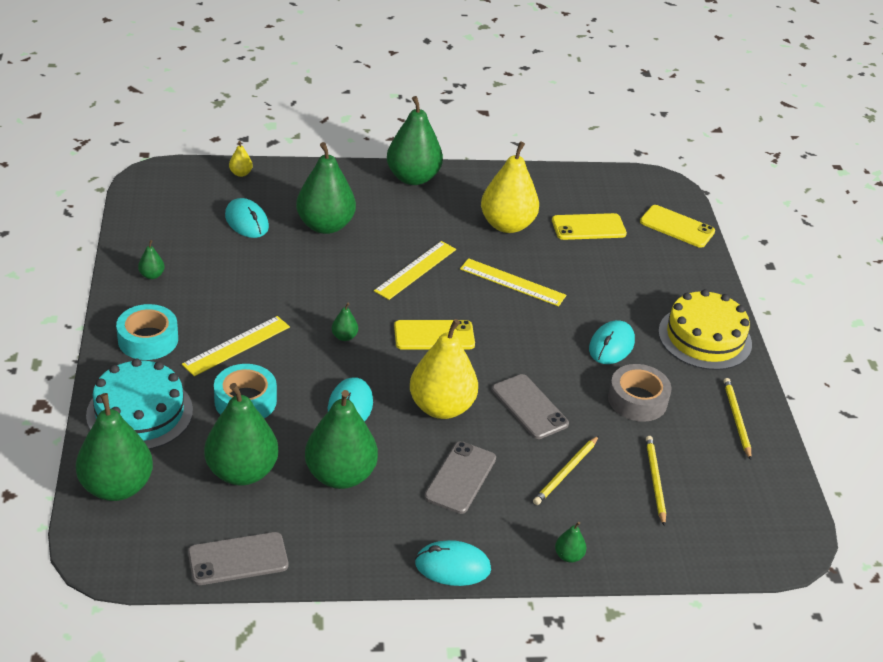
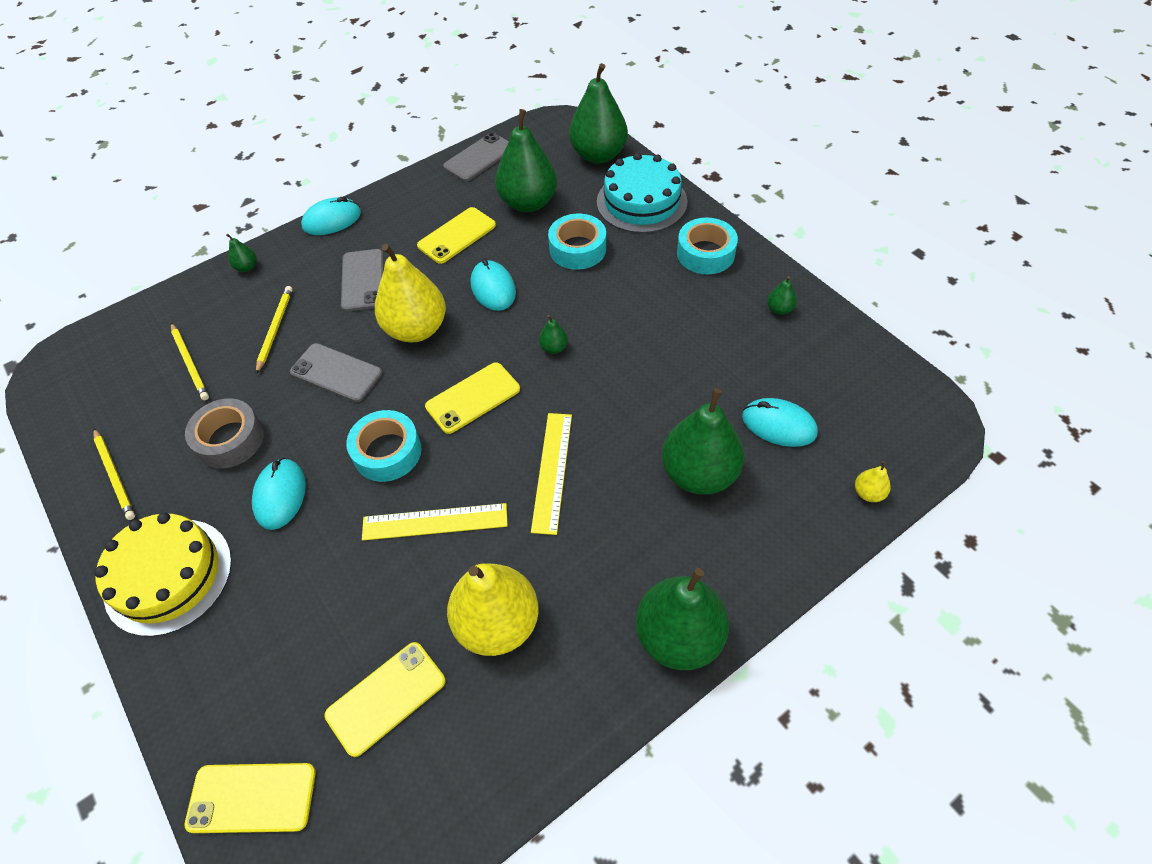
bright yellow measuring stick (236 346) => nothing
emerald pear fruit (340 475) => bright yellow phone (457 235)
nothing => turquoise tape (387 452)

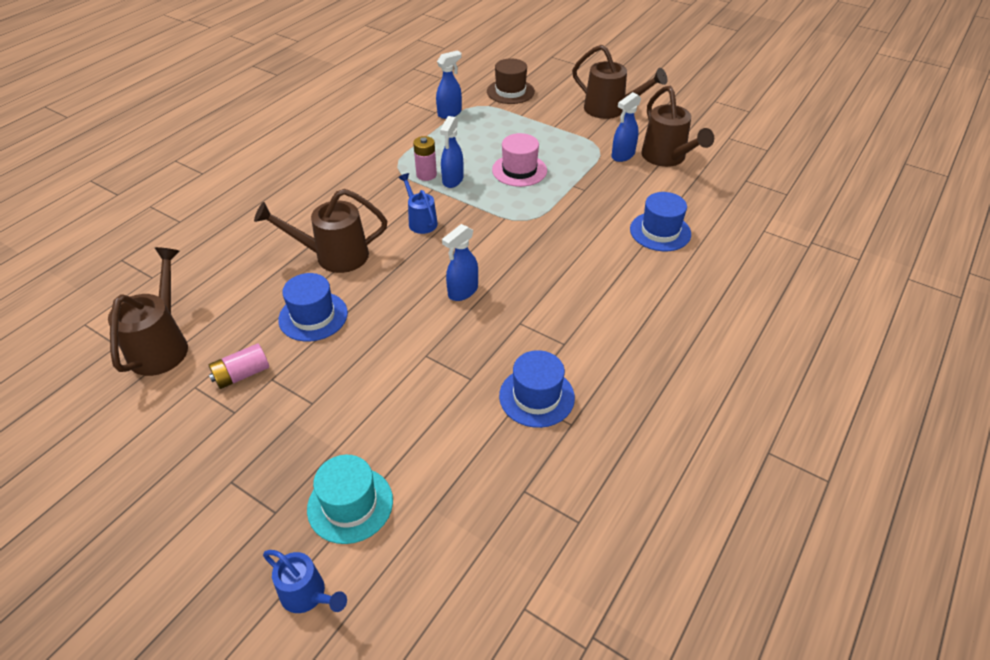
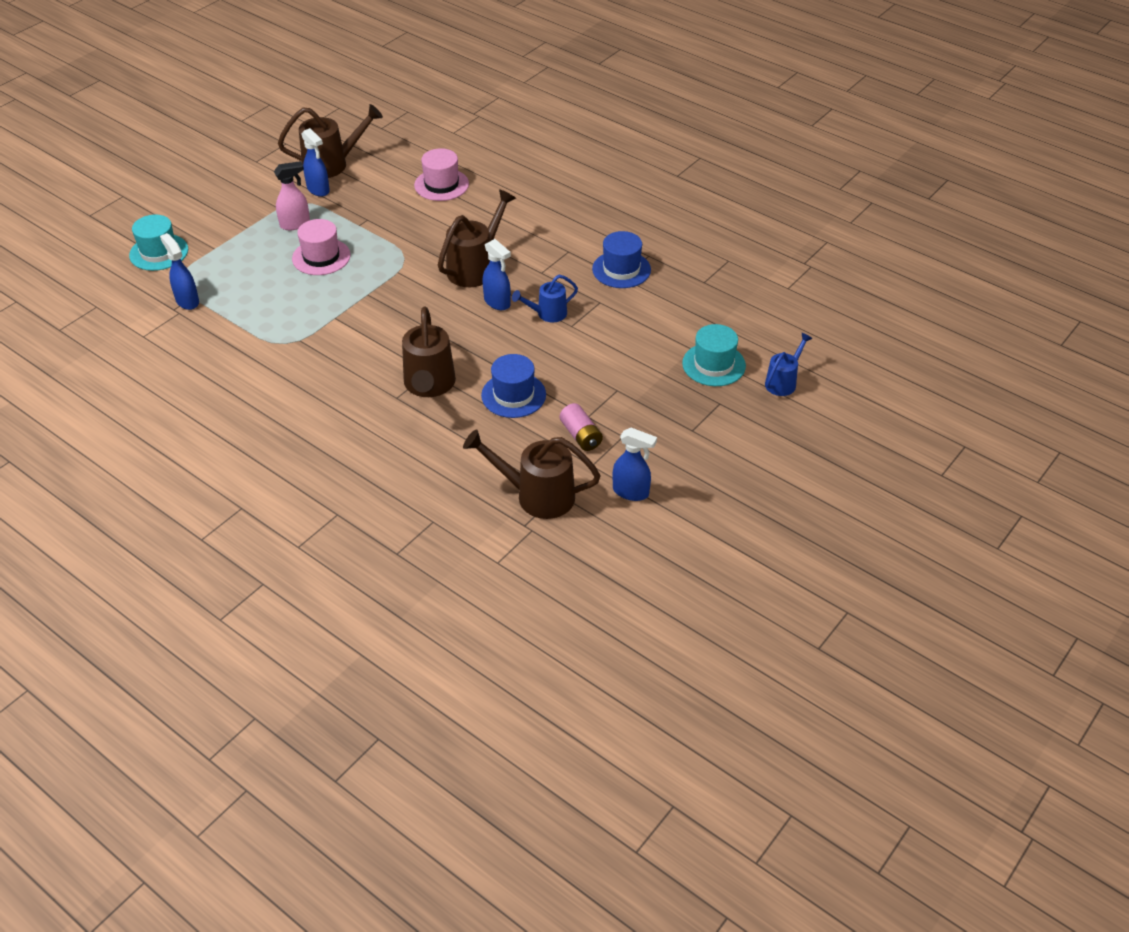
royal blue sprinkling can (420 221) => royal blue sprinkling can (547 314), shifted
rose-pink battery (426 175) => nothing
royal blue spray bottle (452 180) => royal blue spray bottle (631 492), shifted
dark brown hat (510 91) => turquoise hat (159 252)
dark brown sprinkling can (610 110) => dark brown sprinkling can (476 267), shifted
royal blue hat (660 231) => rose-pink hat (441 185)
nothing => rose-pink spray bottle (295 224)

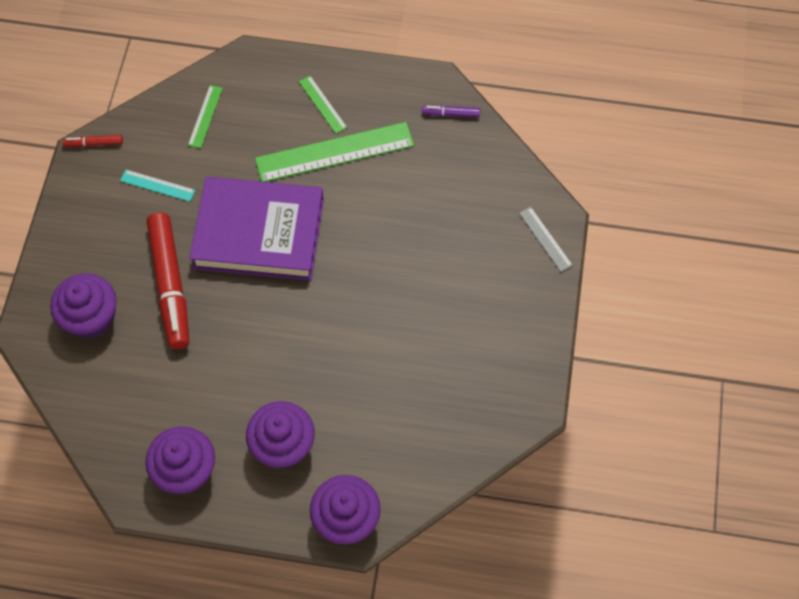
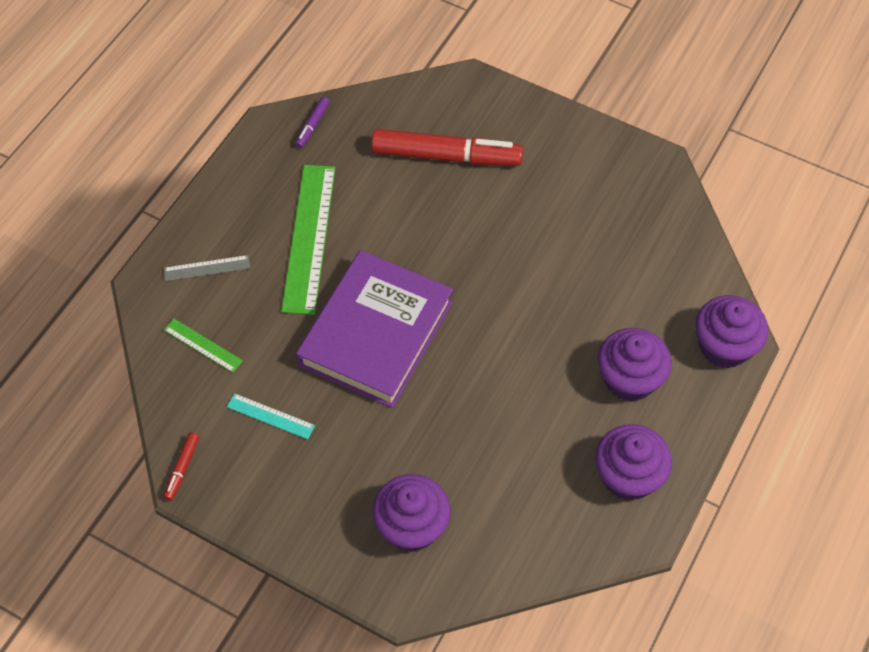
turquoise measuring stick (157 185) => turquoise measuring stick (270 416), 75 degrees clockwise
crimson felt pen (170 284) => crimson felt pen (446 156), shifted
emerald measuring stick (322 104) => nothing
gray measuring stick (545 239) => gray measuring stick (207 268), shifted

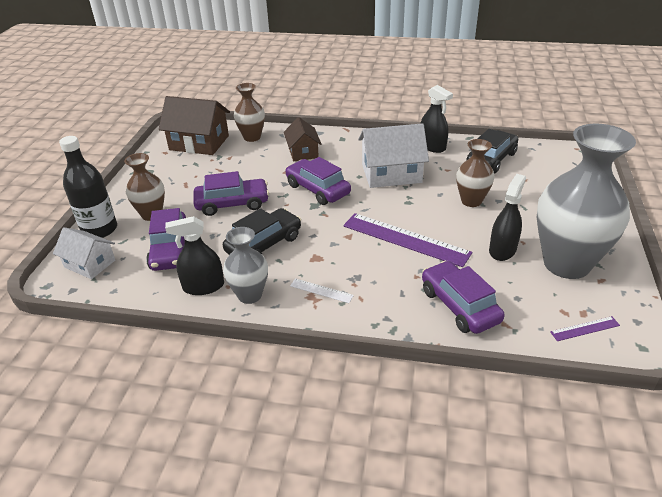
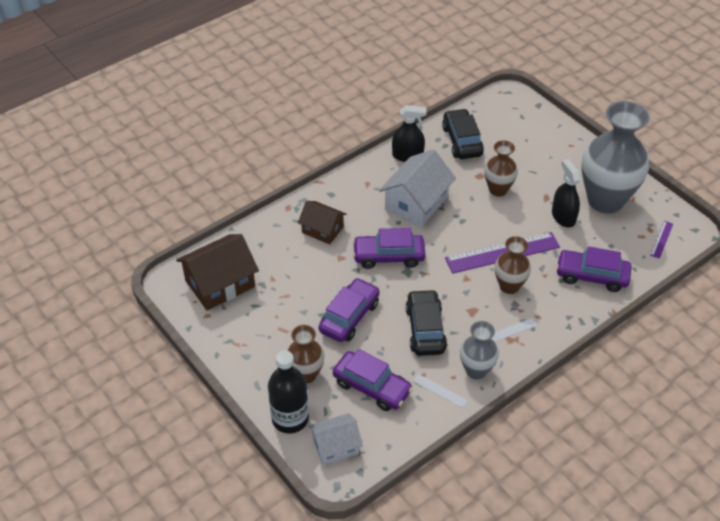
black spray bottle (203 286) => white measuring stick (440 391)
dark brown tall vase (252 137) => dark brown tall vase (509 286), shifted

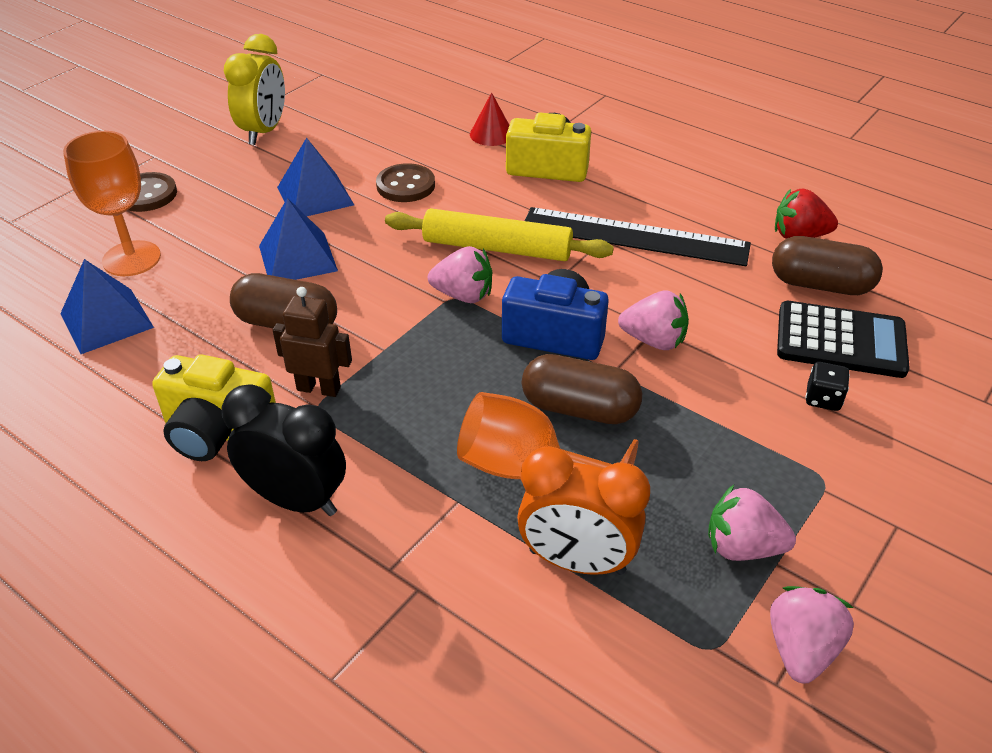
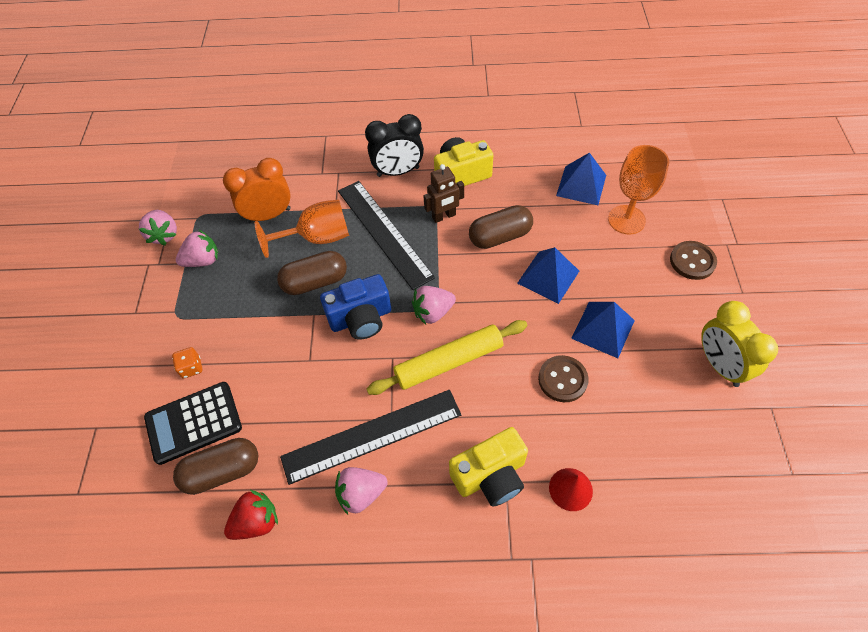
rose-pink berry (654 340) => rose-pink berry (361 493), shifted
black die (823 399) => orange die (191 368)
nothing => black measuring stick (384 233)

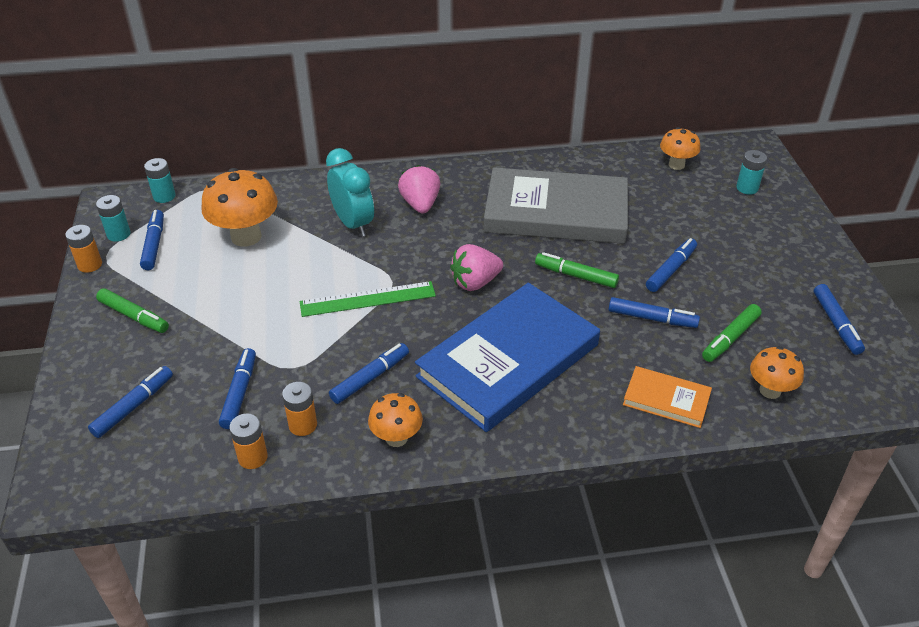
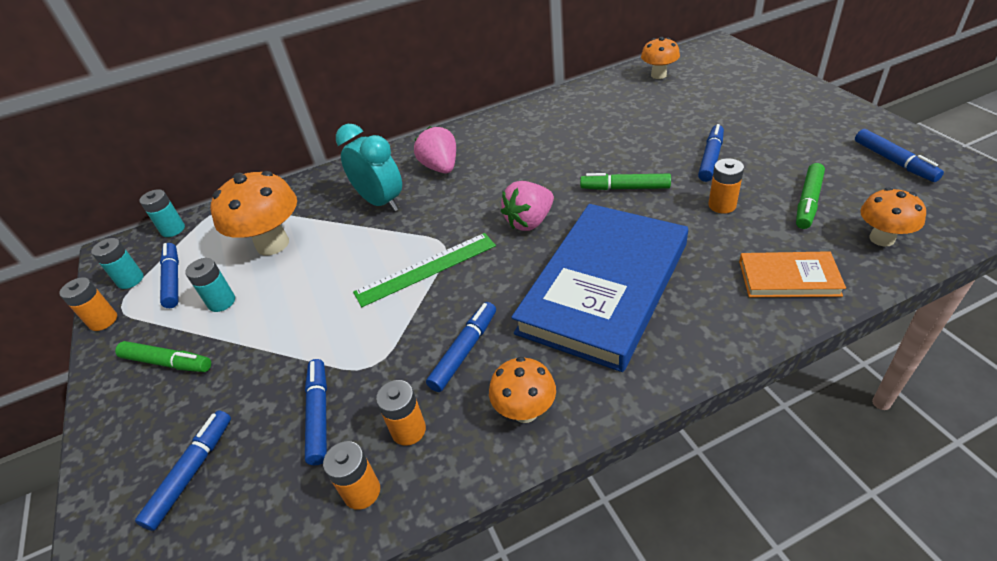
gray book (556 212) => nothing
royal blue felt pen (652 318) => orange battery (722 205)
turquoise battery (747 188) => turquoise battery (221 302), shifted

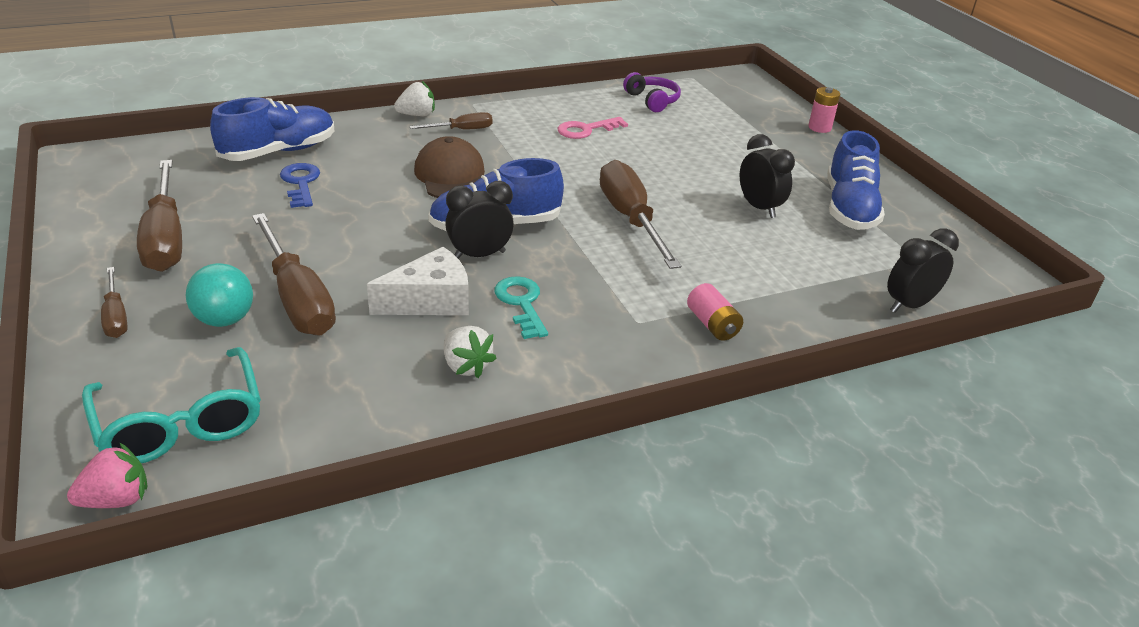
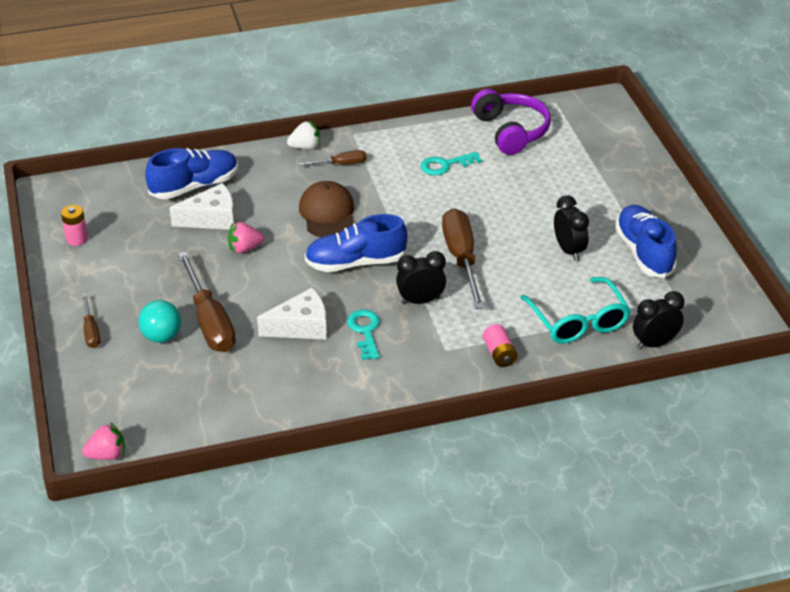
turquoise eyeglasses (180 422) => turquoise eyeglasses (578 321), shifted
dark brown flat screwdriver (165 238) => nothing
royal blue door key (301 183) => white cheese (211 218)
white berry (466 366) => nothing
black alarm clock (479 255) => black alarm clock (420 301), shifted
rose-pink door key (586 130) => turquoise door key (445 165)
purple headphones (652 100) => purple headphones (511 131), x1.63
rose-pink battery (819 128) => rose-pink battery (77 239), shifted
royal blue sneaker (849 208) => royal blue sneaker (644 252), 150 degrees clockwise
nothing => rose-pink berry (245 248)

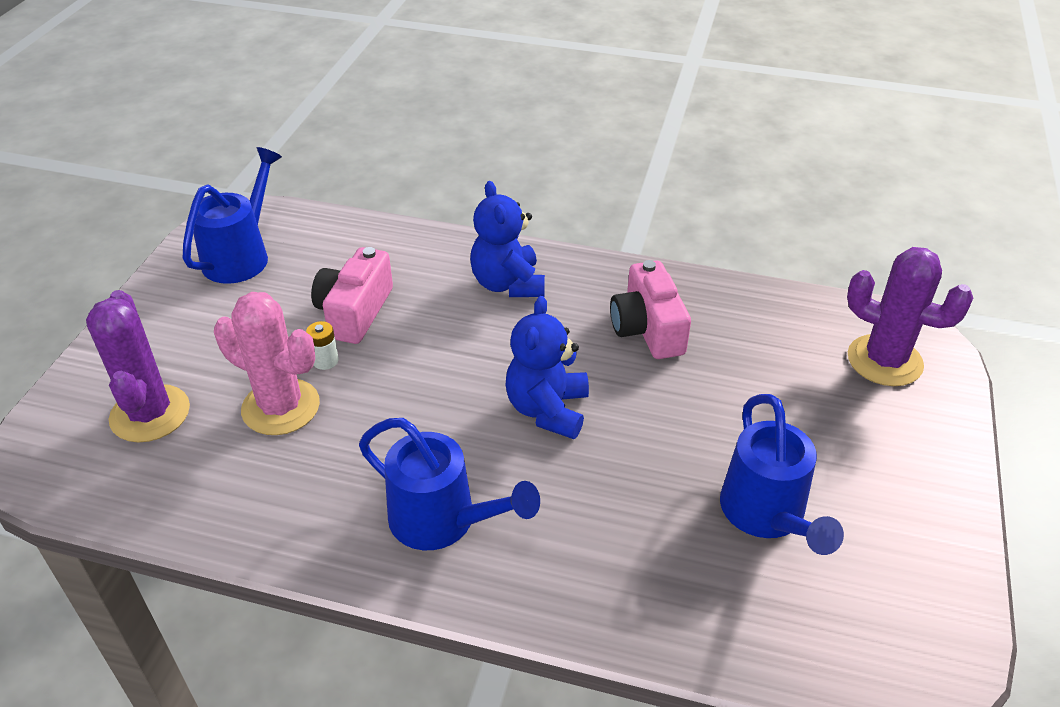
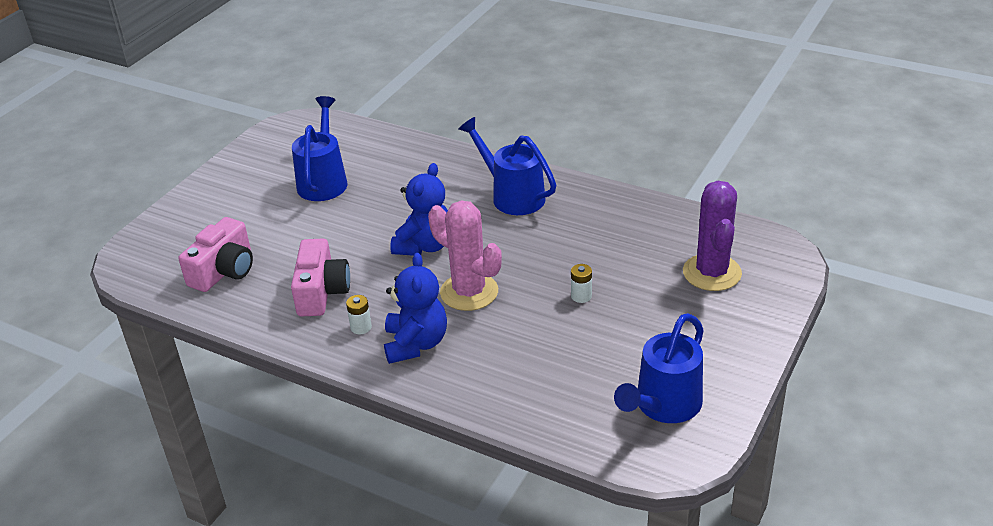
rose-pink cactus (281 407) => rose-pink cactus (469 292), shifted
rose-pink camera (355 312) => rose-pink camera (224 271), shifted
purple cactus (884 361) => nothing
nothing => white battery (361 327)

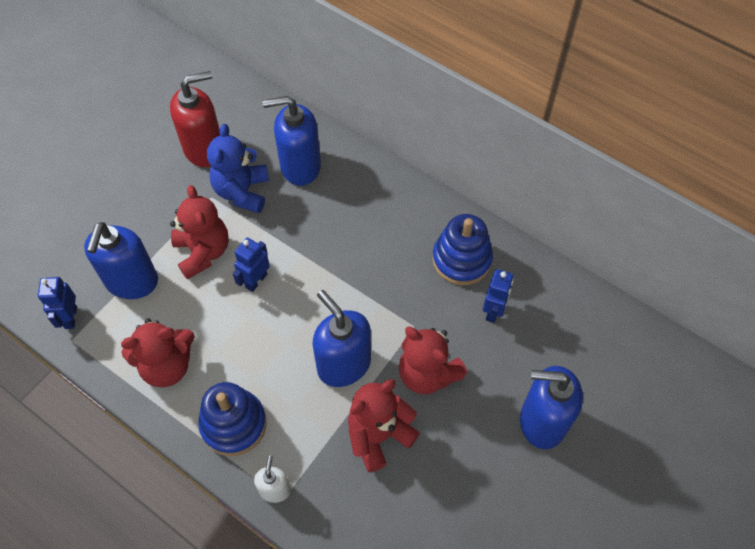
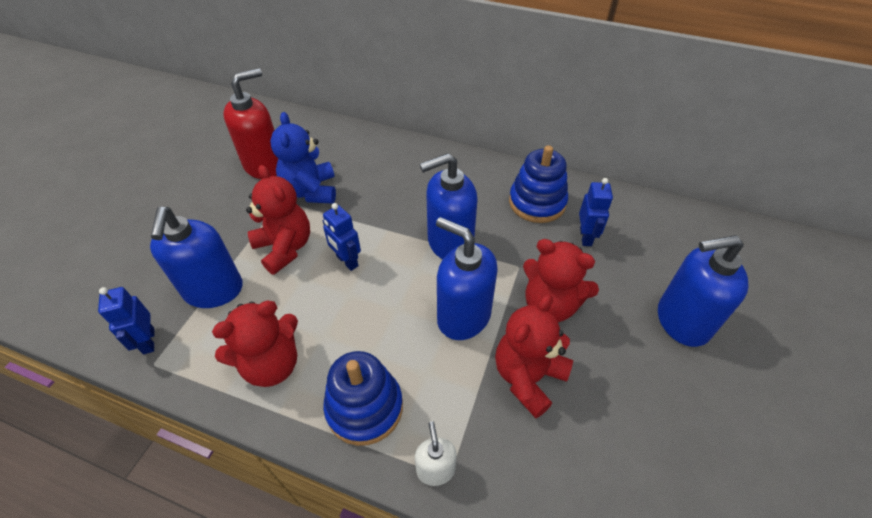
royal blue toy robot (256 281) => royal blue toy robot (347 261), 60 degrees counterclockwise
royal blue soap pump (300 166) => royal blue soap pump (449 243), shifted

